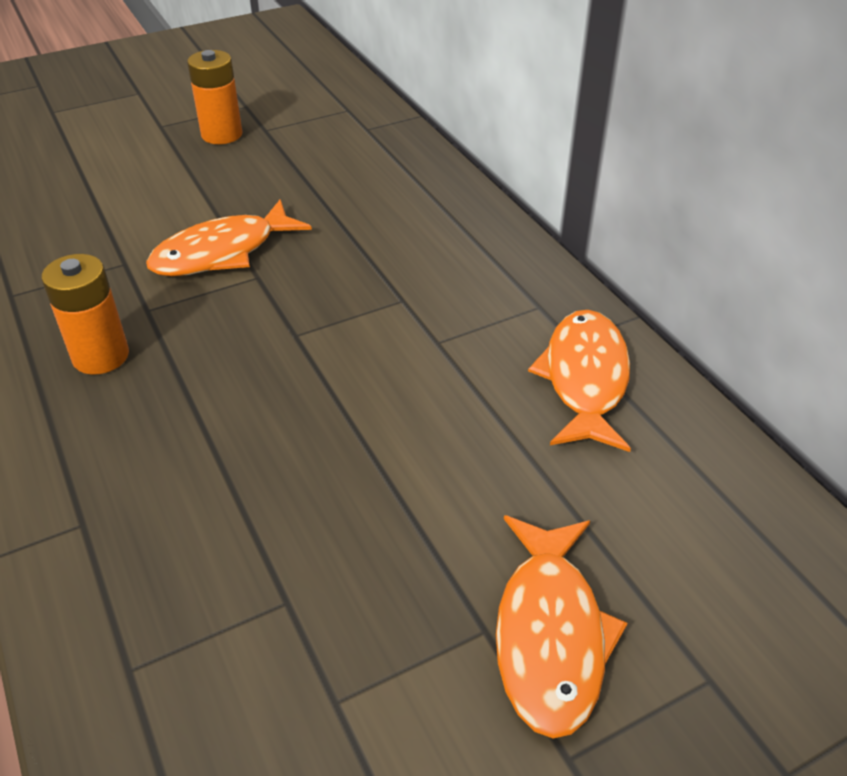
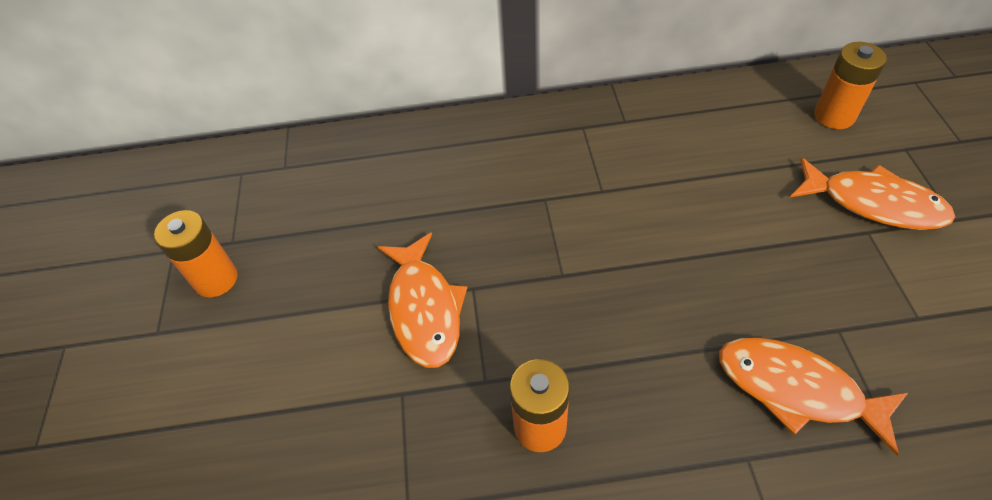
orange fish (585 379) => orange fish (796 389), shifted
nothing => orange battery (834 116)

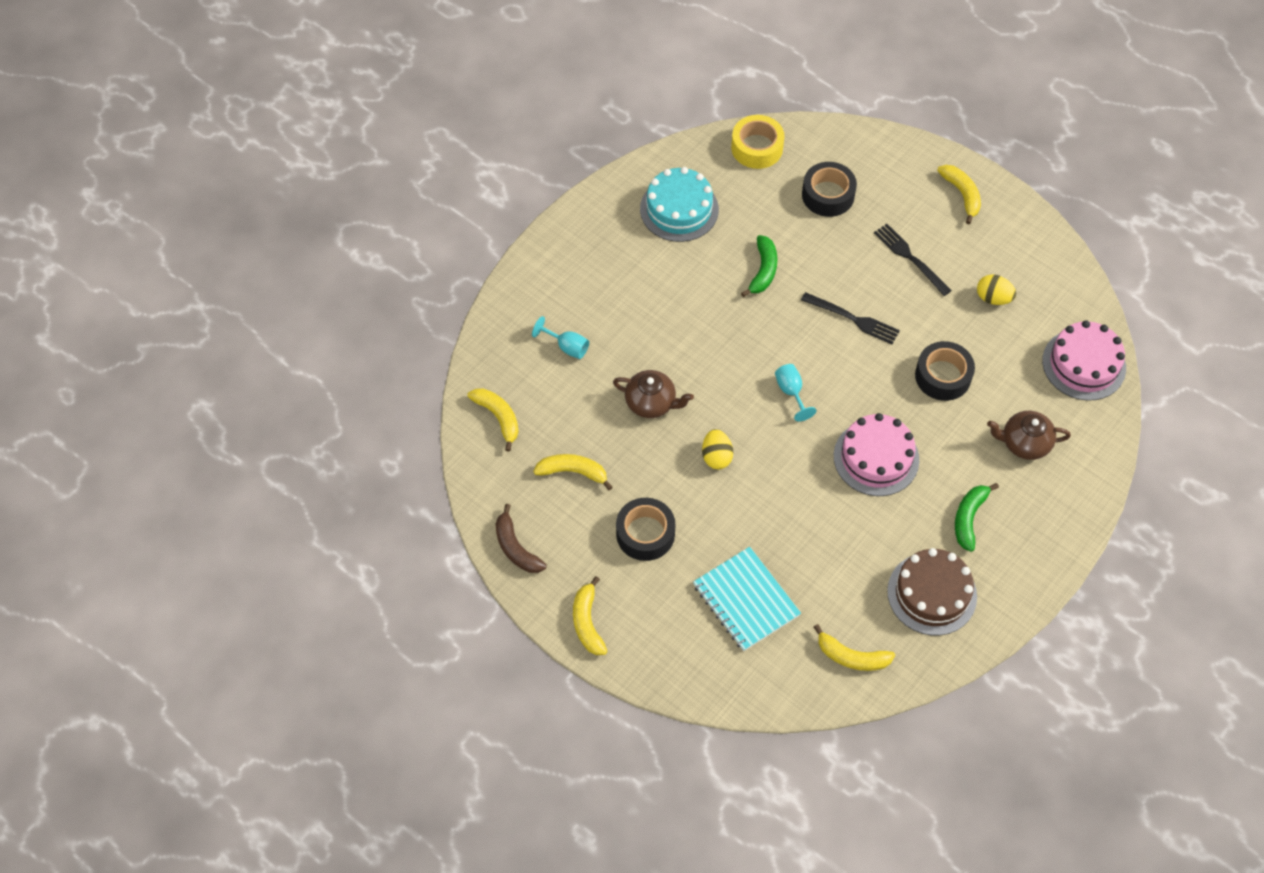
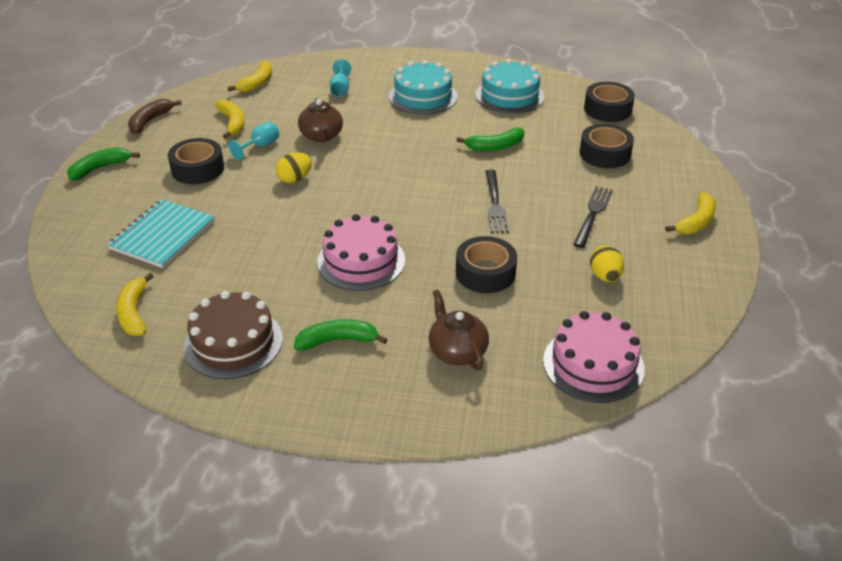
bright yellow toy banana (587 622) => emerald toy banana (100 168)
bright yellow tape (757 148) => black tape (607 109)
turquoise chalice (791 392) => turquoise chalice (260 146), shifted
nothing => turquoise gateau (423 96)

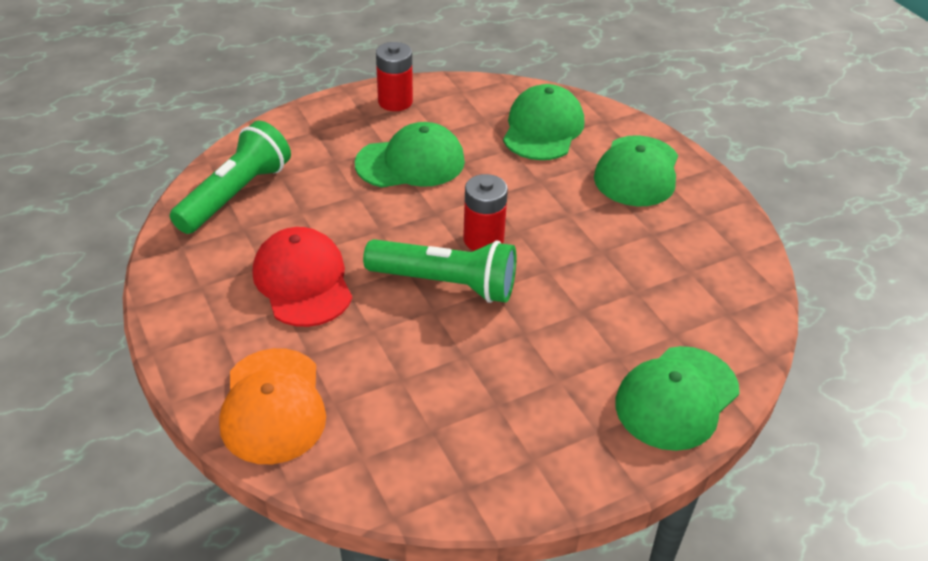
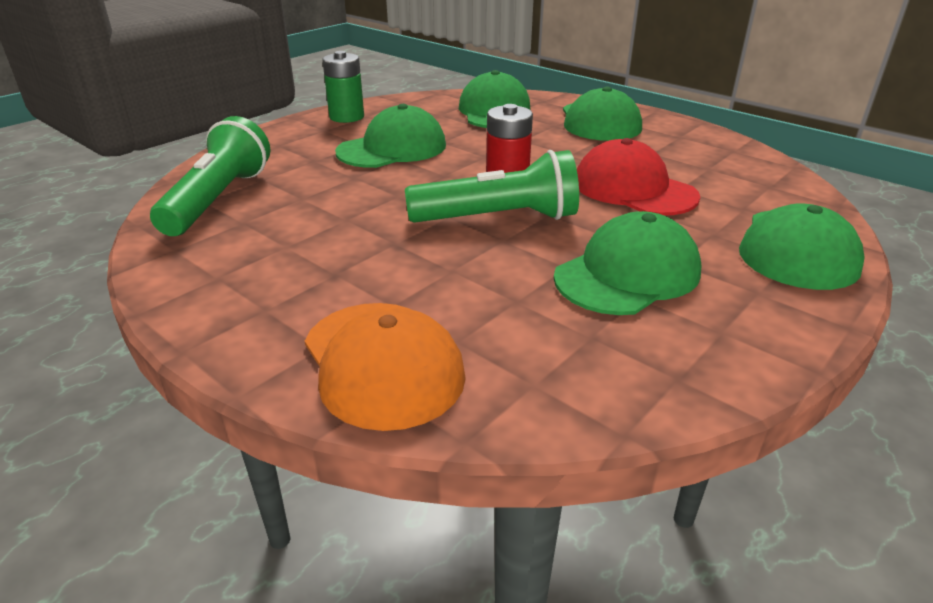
crimson cap (303 281) => crimson cap (634 189), shifted
crimson battery (395 101) => emerald battery (347 117)
nothing => emerald cap (627 274)

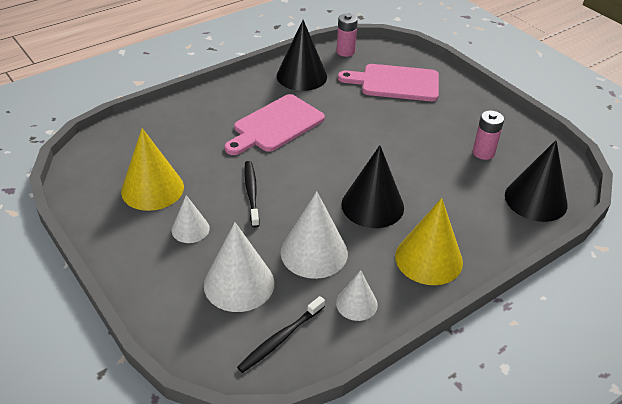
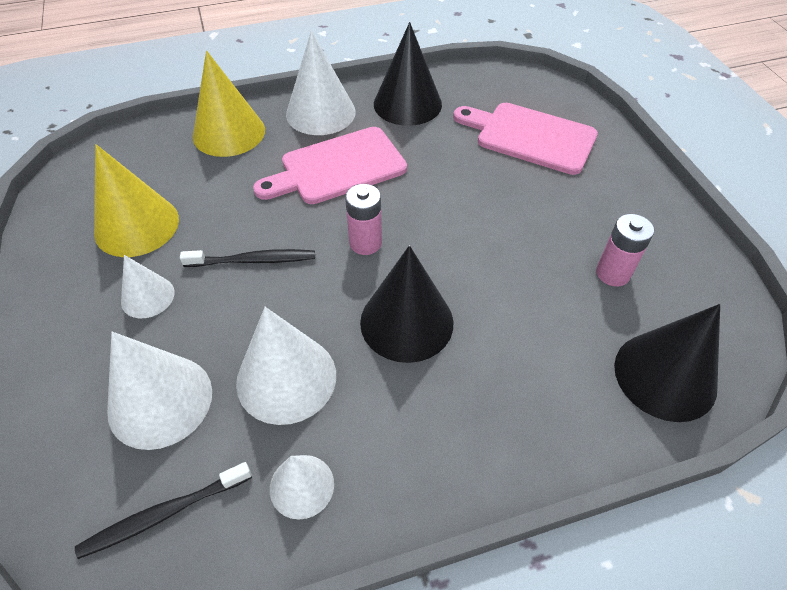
black dental brush (251 192) => black dental brush (254 260), 75 degrees clockwise
rose-pink battery (345 52) => rose-pink battery (365 243), shifted
bright yellow cone (428 259) => bright yellow cone (229 133), shifted
nothing => white cone (320 113)

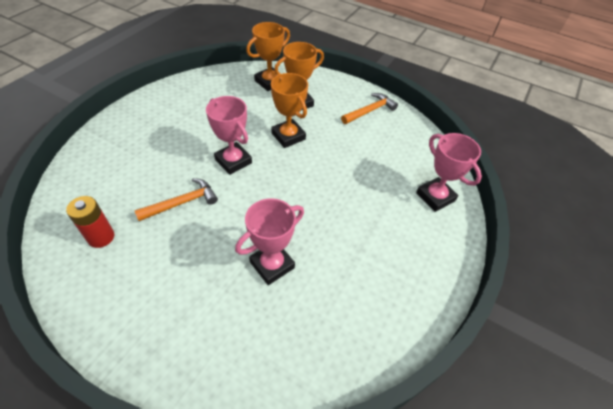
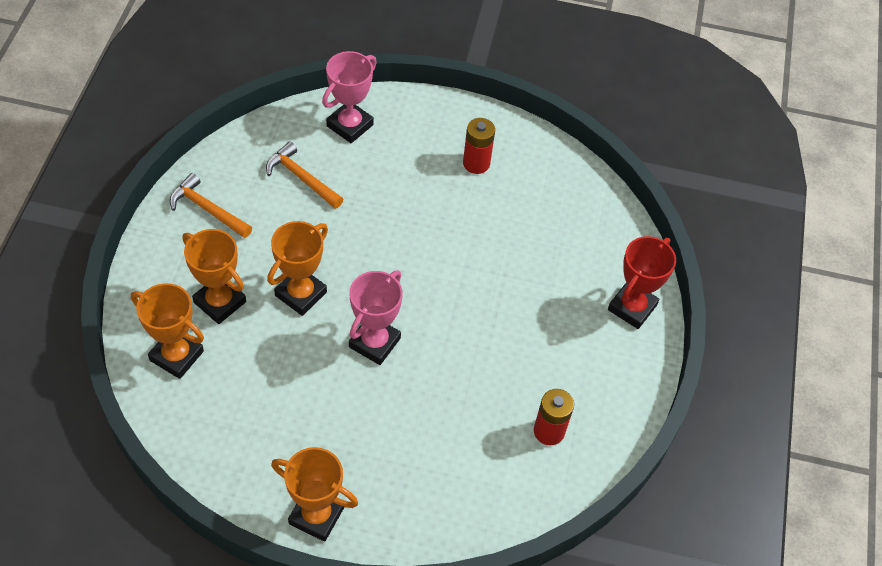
orange carpenter's hammer (182 202) => orange carpenter's hammer (301 178), shifted
rose-pink prize cup (272 265) => nothing
nothing => orange prize cup (316 515)
nothing => crimson battery (476 163)
nothing => crimson prize cup (632 307)

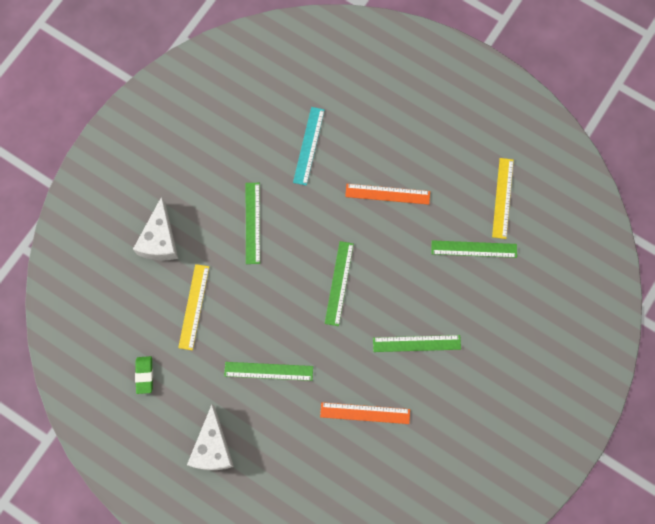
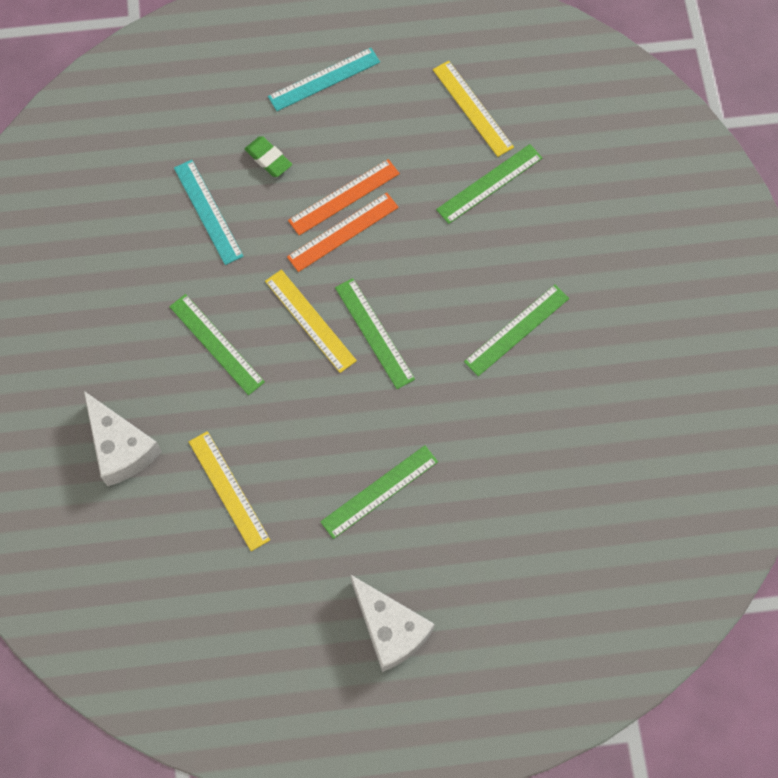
emerald gum eraser (144 375) => emerald gum eraser (268 159), shifted
orange measuring stick (365 413) => orange measuring stick (343 232), shifted
nothing => bright yellow measuring stick (310 320)
nothing => turquoise measuring stick (324 79)

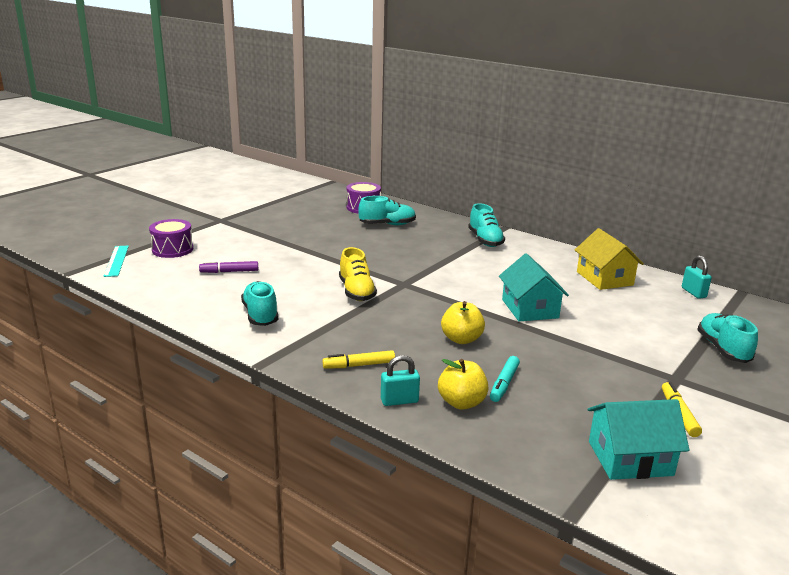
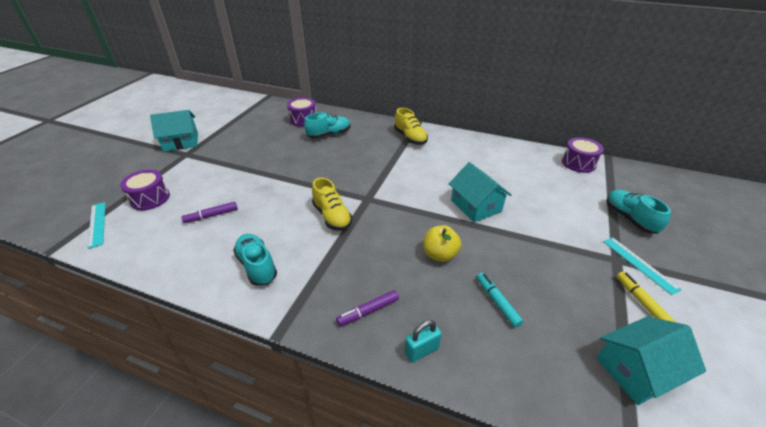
bright yellow felt pen (359 365) => purple felt pen (368 311)
bright yellow apple fruit (461 403) => nothing
turquoise sneaker (485 240) => bright yellow sneaker (410 138)
turquoise felt pen (504 384) => turquoise felt pen (497 302), 150 degrees clockwise
bright yellow house (604 278) => nothing
turquoise padlock (693 293) => purple snare drum (578 163)
nothing => turquoise house (181 142)
nothing => turquoise measuring stick (639 264)

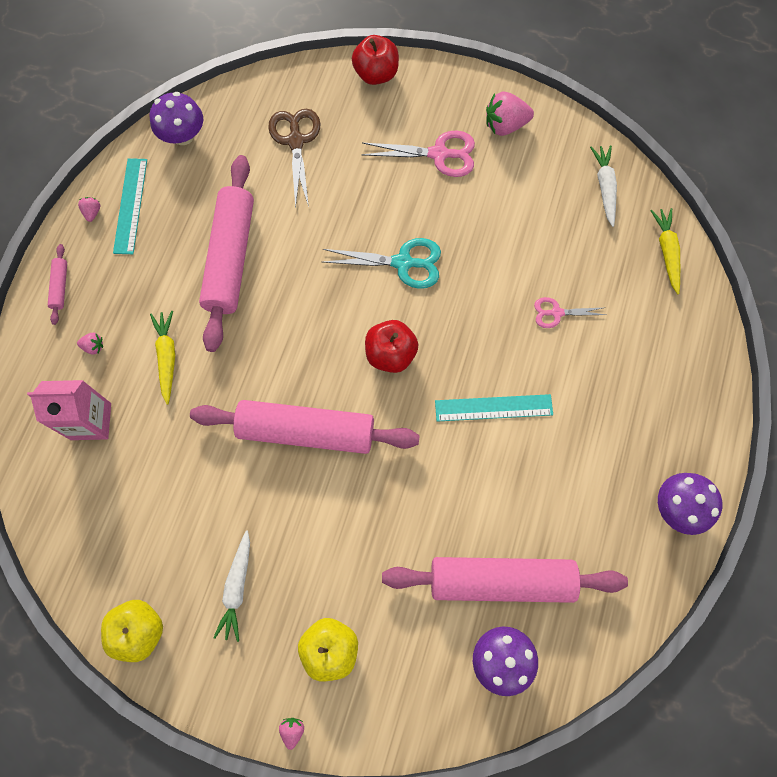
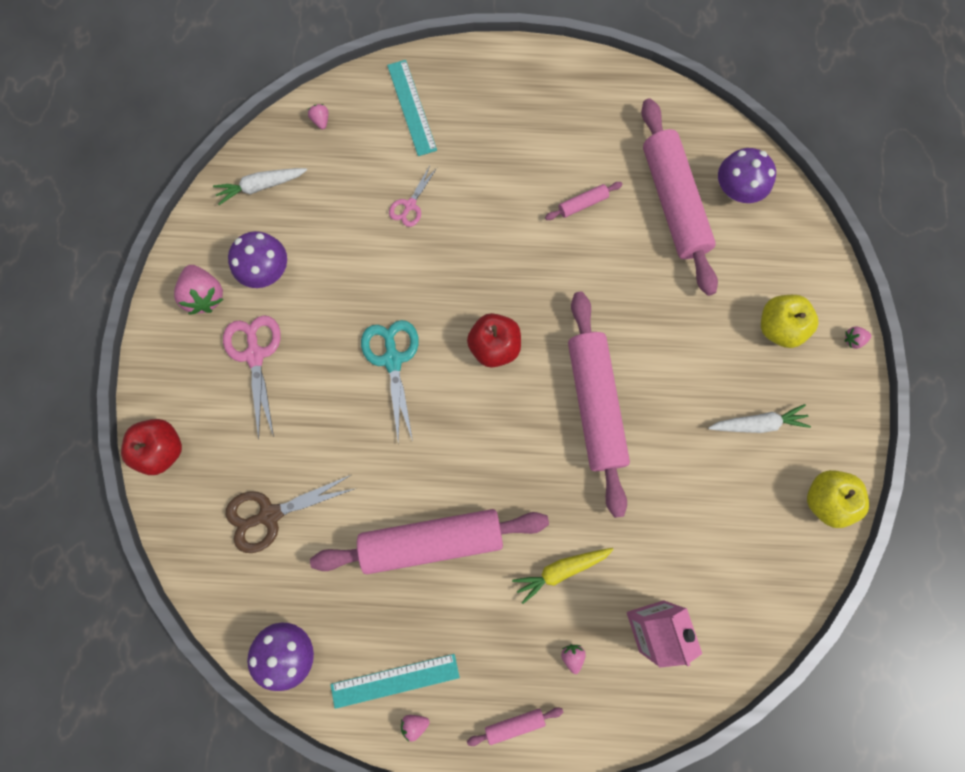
turquoise measuring stick (493 408) => turquoise measuring stick (412 107), shifted
rose-pink pair of scissors (556 313) => rose-pink pair of scissors (410 205), 45 degrees clockwise
bright yellow toy carrot (666 252) => rose-pink berry (321 121)
purple fungus (678 507) => purple fungus (266 270), shifted
nothing => rose-pink dough roller (582 204)

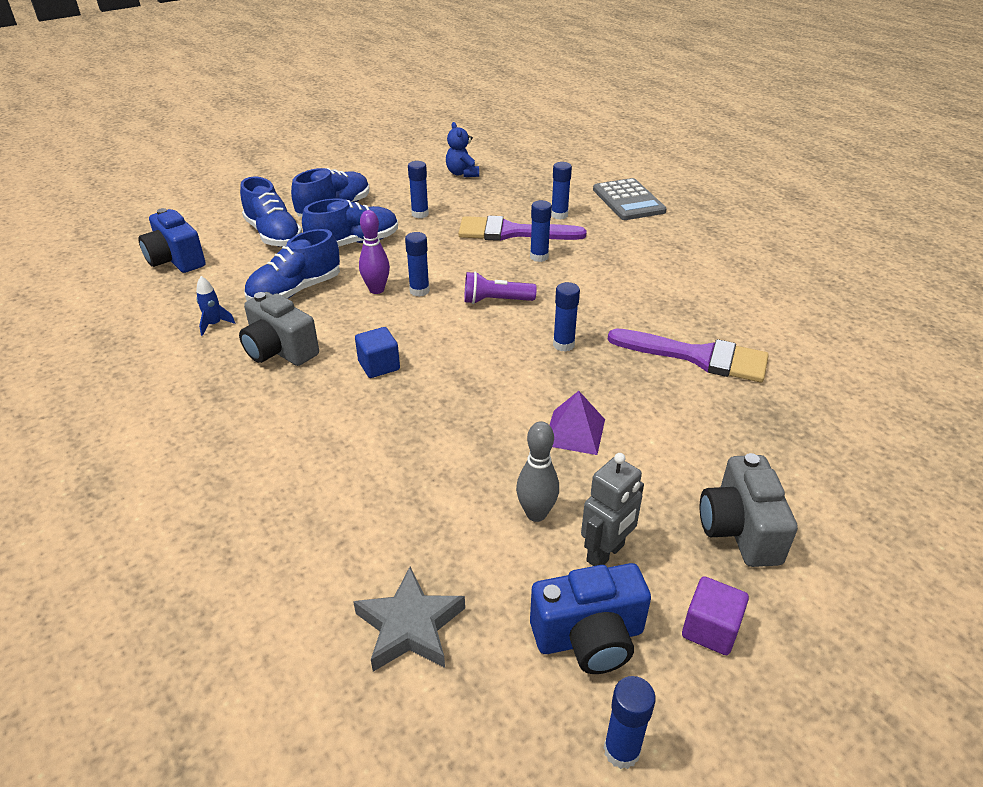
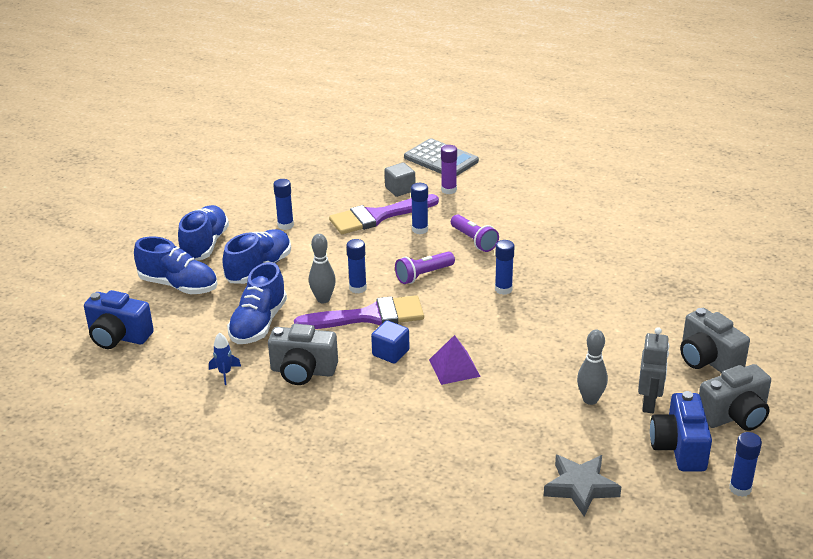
purple tenpin (376 290) => gray tenpin (323 299)
royal blue teddy (462 173) => nothing
royal blue camera (589 637) => royal blue camera (679 448), 135 degrees clockwise
purple solid pyramid (574 432) => purple solid pyramid (454 368), shifted
royal blue glue stick (559 215) => gray solid cube (400 189)
purple paint brush (698 357) => purple paint brush (369 316), shifted
purple solid cube (710 629) => gray camera (734 416)
nothing => purple glue stick (449 190)
nothing => purple pocket torch (474 240)

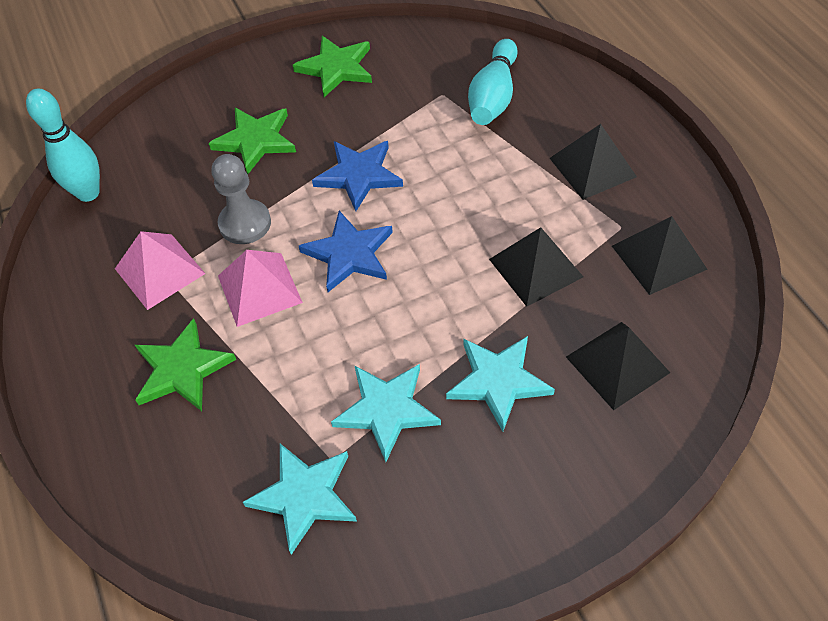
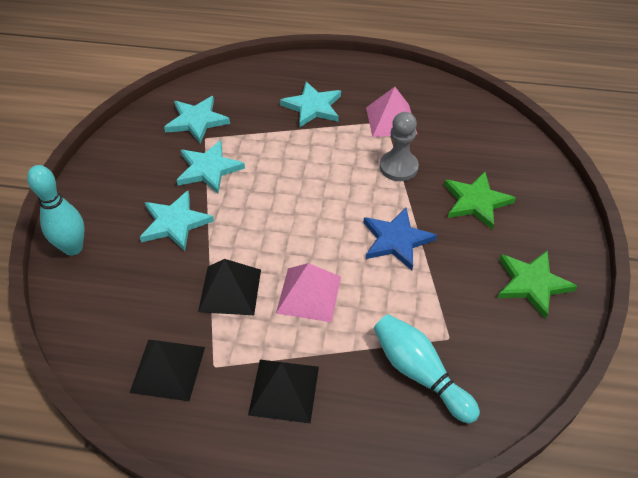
turquoise tenpin (88 193) => turquoise tenpin (73 248), shifted
emerald five-pointed star (182 369) => turquoise five-pointed star (313 107)
rose-pink solid pyramid (259 289) => rose-pink solid pyramid (309 294), shifted
royal blue five-pointed star (349 254) => nothing
black solid pyramid (617 364) => nothing

